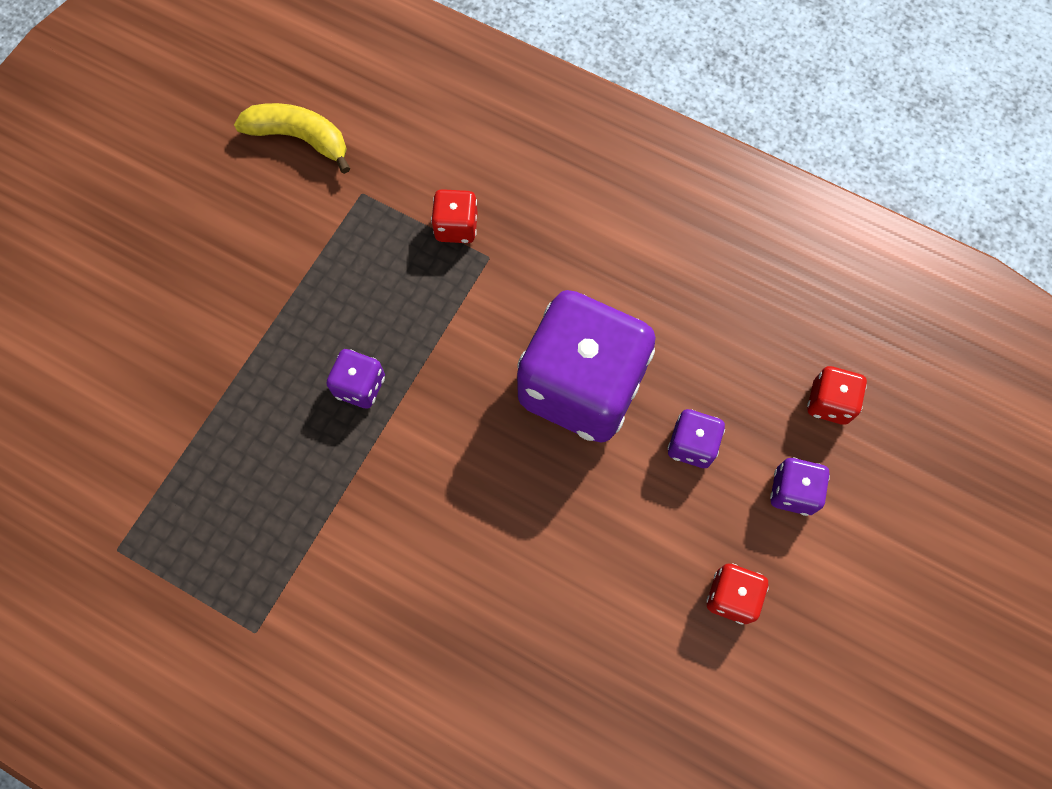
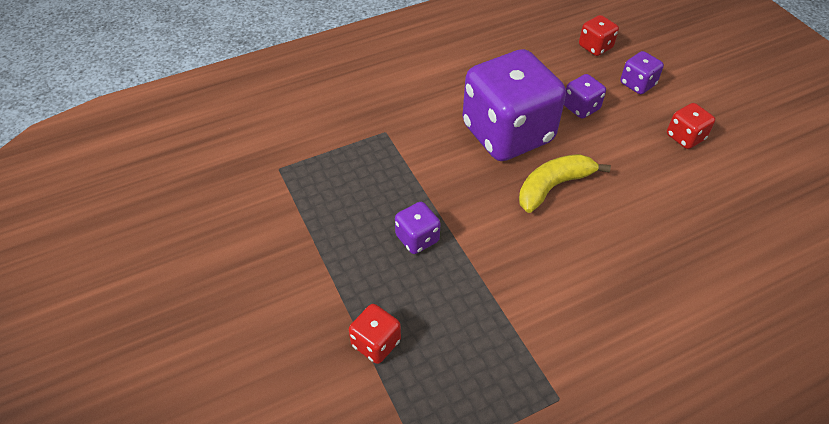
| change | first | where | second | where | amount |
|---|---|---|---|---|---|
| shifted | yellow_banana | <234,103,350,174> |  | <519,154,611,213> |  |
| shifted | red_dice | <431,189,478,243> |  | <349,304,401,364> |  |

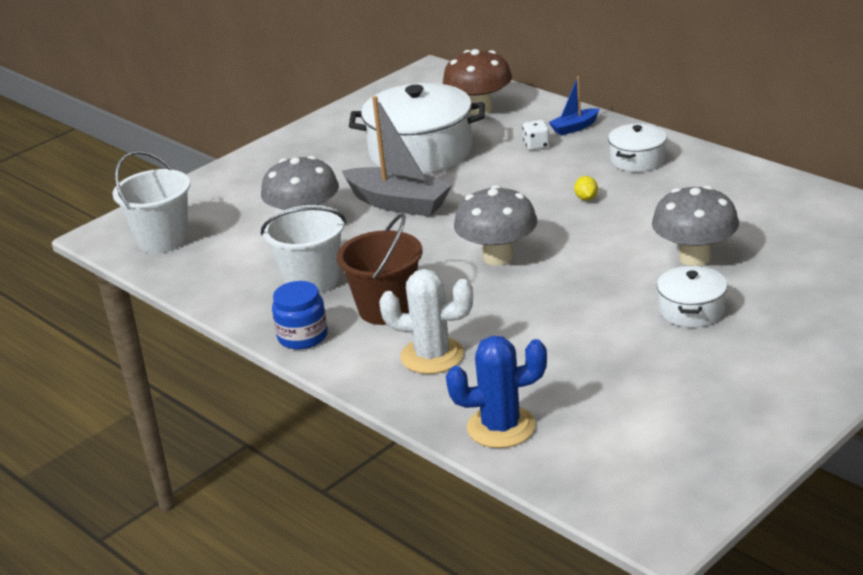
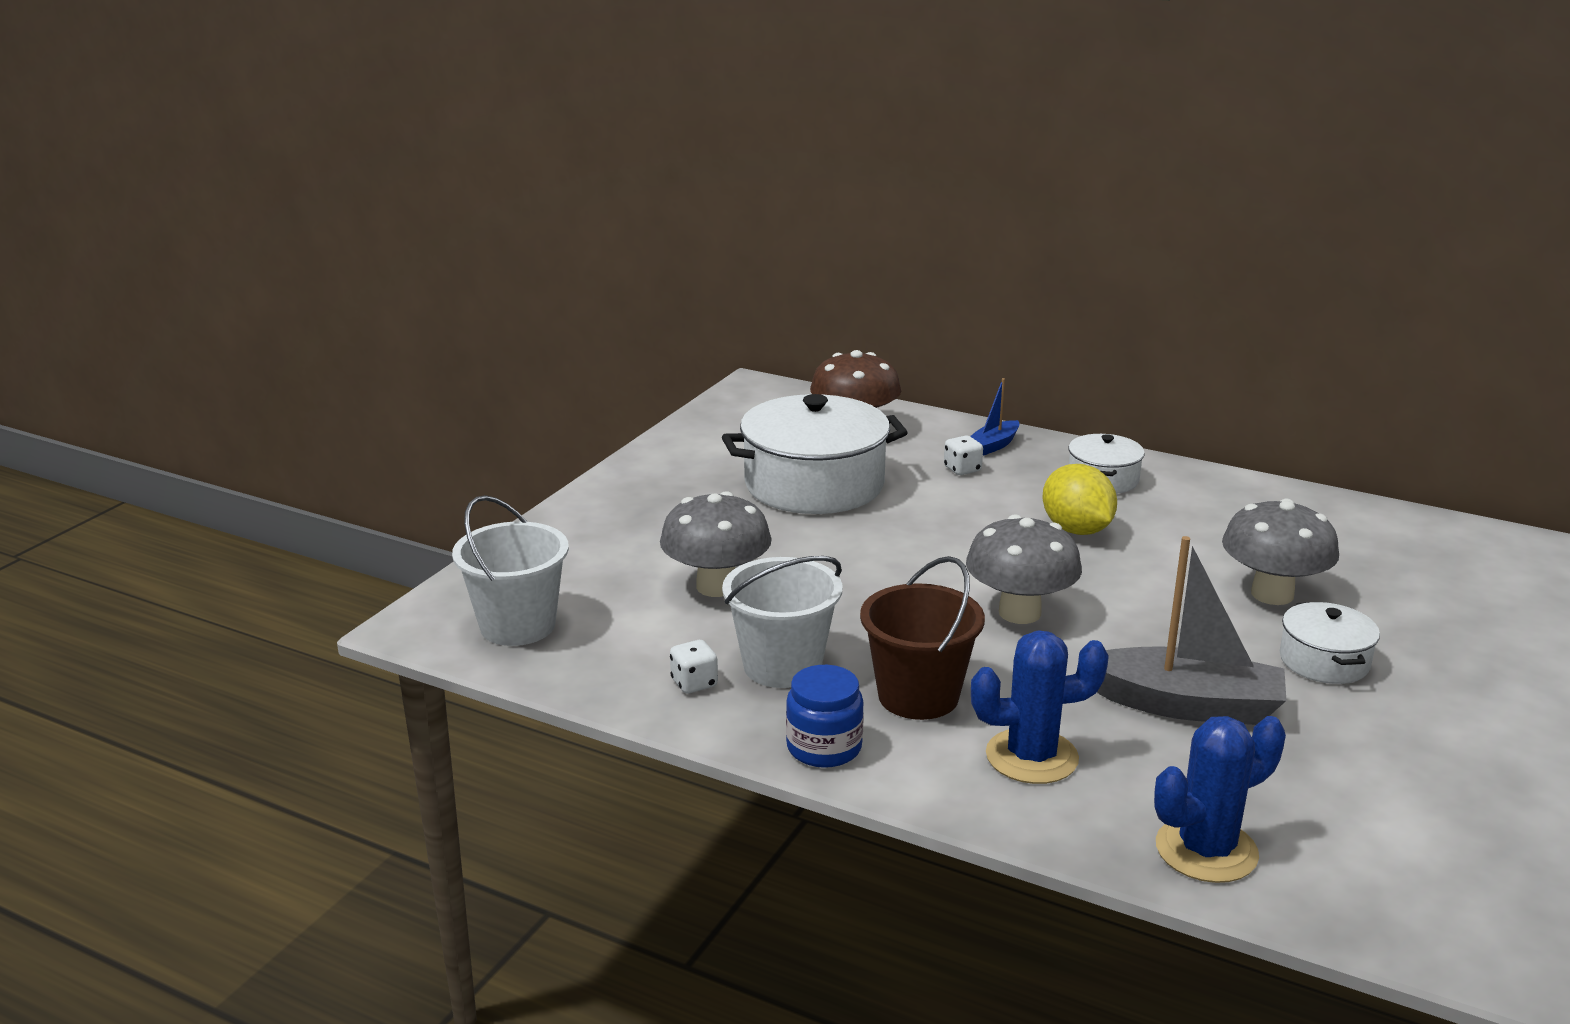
| change | first | where | second | where | amount |
|---|---|---|---|---|---|
| shifted | grey_boat | <342,96,453,217> |  | <1097,536,1286,725> |  |
| scaled | yellow_lemon | <574,176,598,200> |  | <1042,464,1117,535> | x2.22 |
| repainted | white_cactus | <379,269,473,374> | blue_cactus | <971,630,1109,784> |  |
| new |  |  | white_dice | <670,640,718,693> |  |

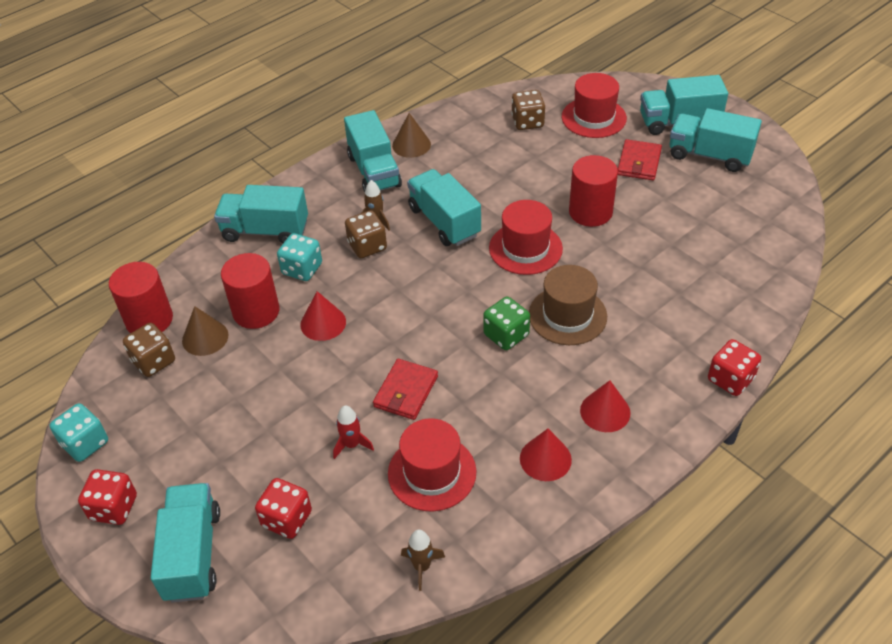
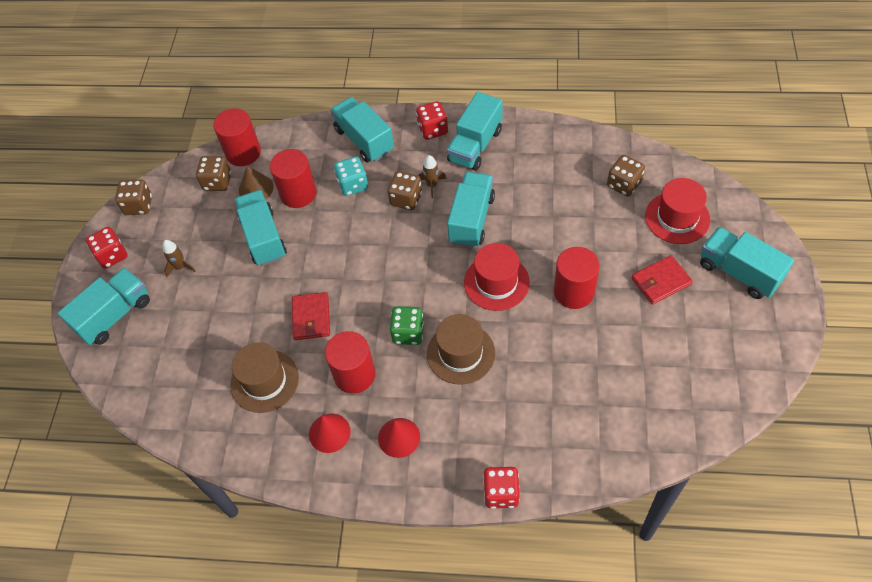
| change | first | where | second | where | amount |
|---|---|---|---|---|---|
| shifted | turquoise_truck | <670,108,762,172> |  | <235,190,287,266> |  |
| gone | brown_cone | <392,113,431,158> |  |  |  |
| gone | red_cone | <300,291,346,341> |  |  |  |
| rotated | red_wallet | <373,359,438,420> |  | <292,292,330,340> | 75 degrees counterclockwise |
| repainted | turquoise_dice | <50,403,108,462> | brown_dice | <115,179,152,215> |  |
| gone | red_rocket | <333,405,374,459> |  |  |  |
| repainted | red_hat | <388,418,476,512> | brown_hat | <230,342,299,413> |  |
| shifted | red_dice | <255,478,312,539> |  | <416,101,448,140> |  |
| shifted | brown_rocket | <401,530,445,591> |  | <163,240,196,277> |  |
| new |  |  | red_cylinder | <325,331,376,394> |  |

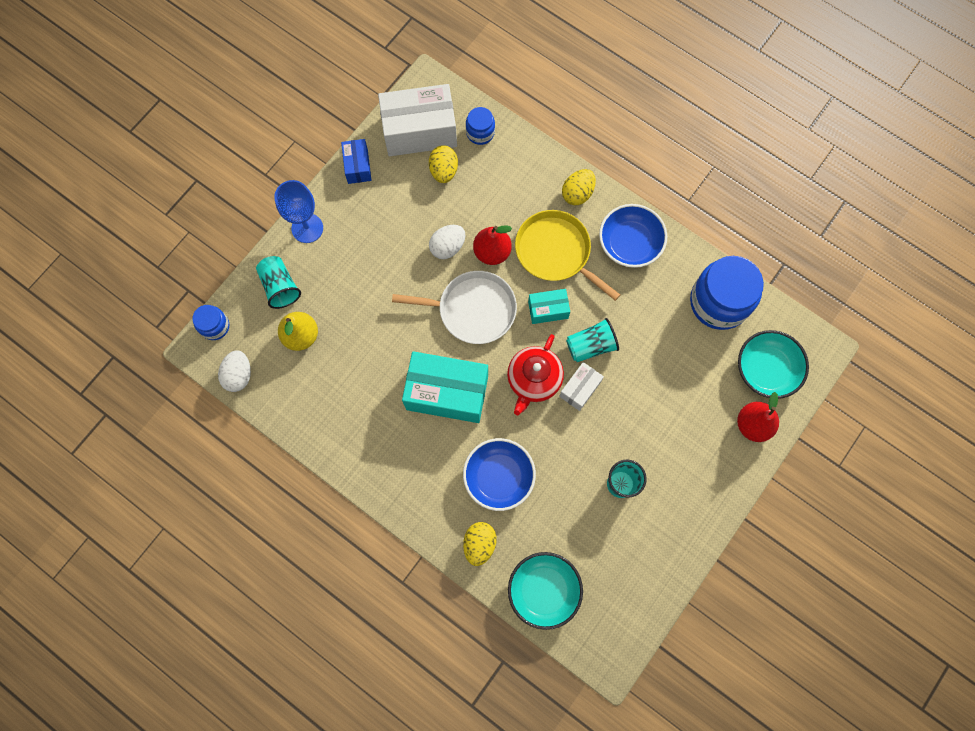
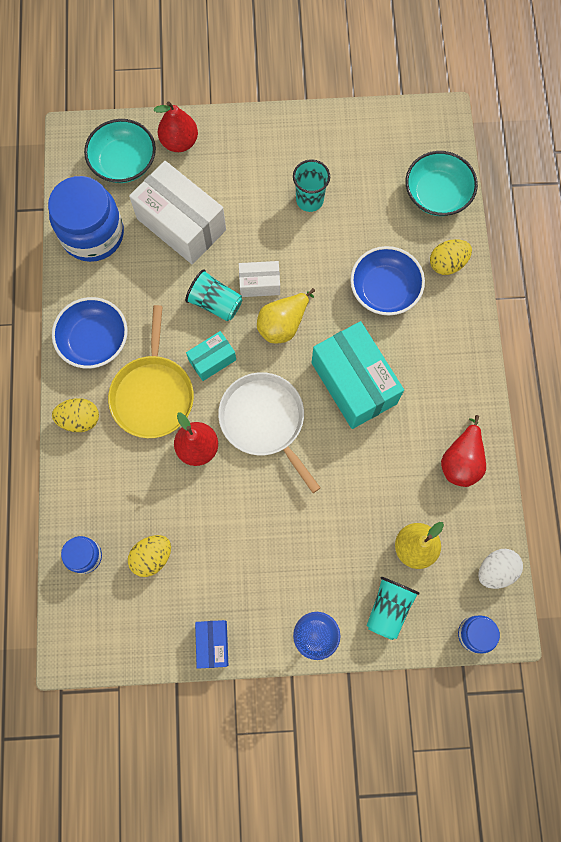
| change | first | where | second | where | amount |
|---|---|---|---|---|---|
| shifted | white_box | <378,84,457,156> |  | <129,161,226,264> |  |
| rotated | blue_box | <341,139,372,184> |  | <195,620,228,669> | 45 degrees counterclockwise |
| gone | white_egg | <429,225,466,259> |  |  |  |
| rotated | turquoise_box | <528,289,570,324> |  | <186,331,236,381> | 75 degrees counterclockwise |
| swapped | red_teapot | <507,334,564,415> | yellow_pear | <257,288,315,343> |  |
| new |  |  | red_pear | <441,415,486,487> |  |

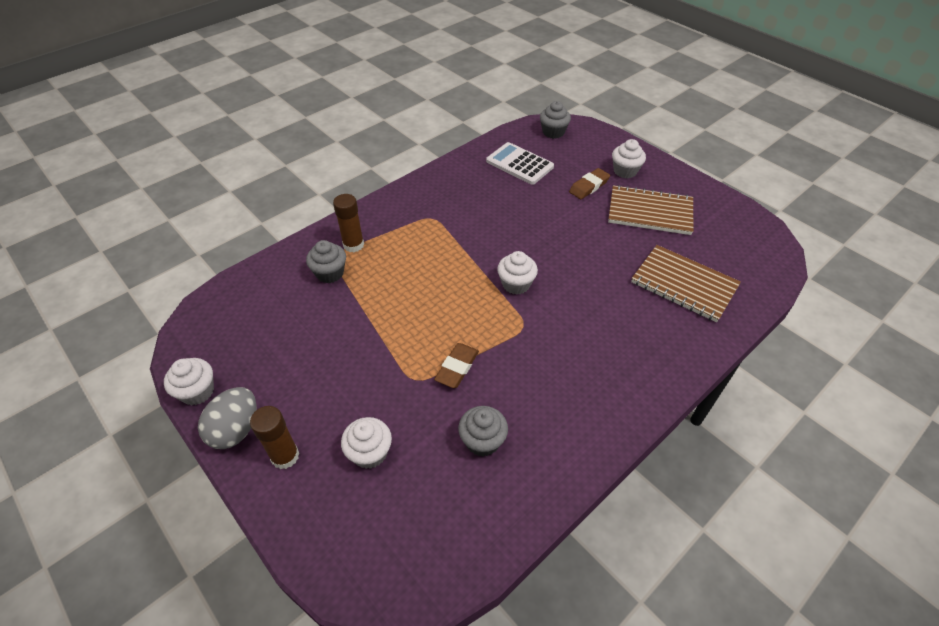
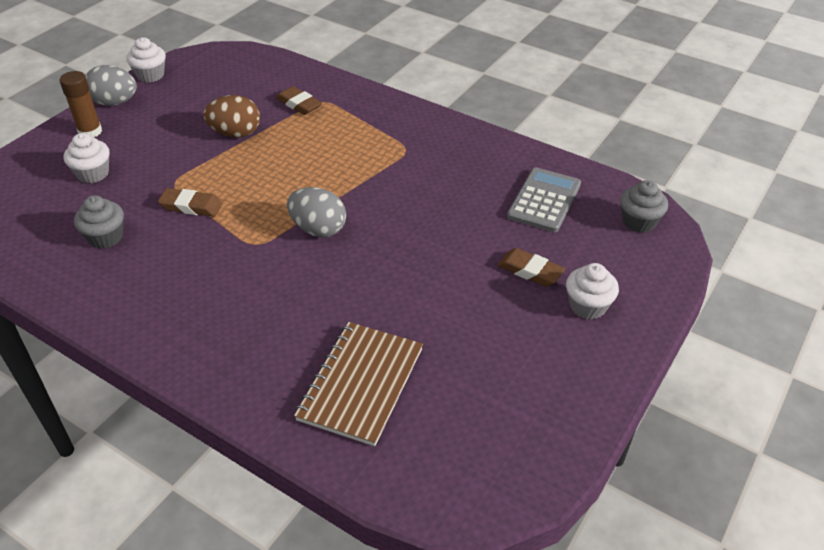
| change | first | where | second | where | amount |
|---|---|---|---|---|---|
| repainted | white_calculator | <486,142,554,185> | grey_calculator | <507,168,581,232> |  |
| gone | brown_notebook | <608,185,693,235> |  |  |  |
| gone | brown_glue_stick | <333,194,364,252> |  |  |  |
| swapped | grey_cupcake | <306,240,346,283> | brown_eraser | <276,86,322,115> |  |
| swapped | white_cupcake | <497,251,538,295> | grey_egg | <287,187,346,237> |  |
| new |  |  | brown_egg | <203,95,260,138> |  |

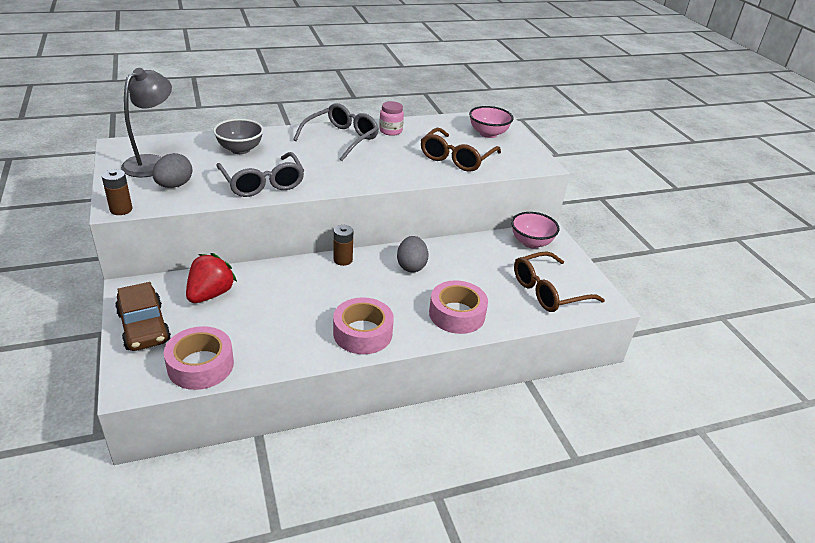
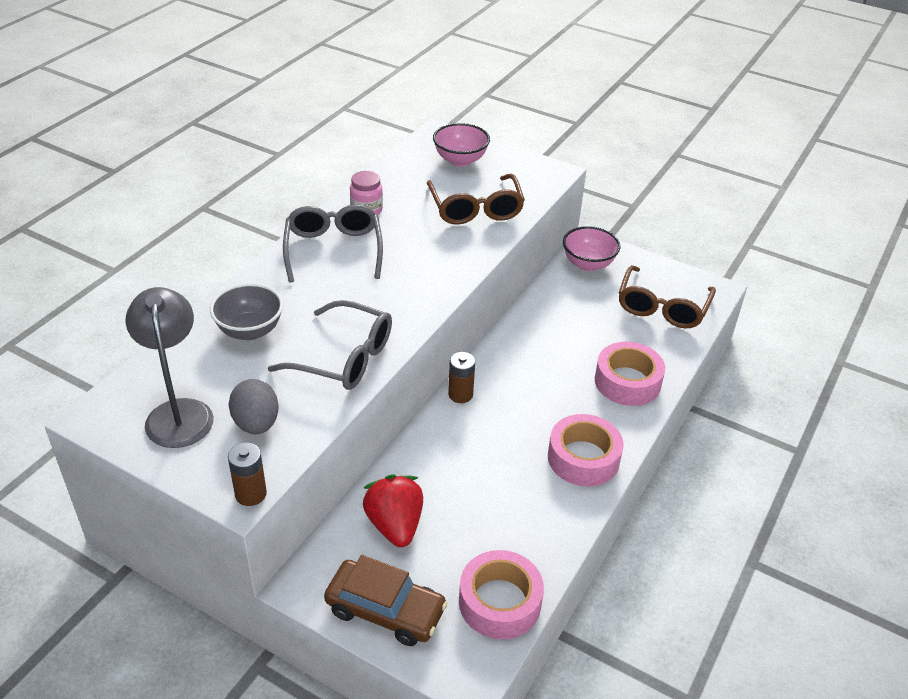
| change | first | where | second | where | amount |
|---|---|---|---|---|---|
| gone | grey_egg | <397,236,428,272> |  |  |  |

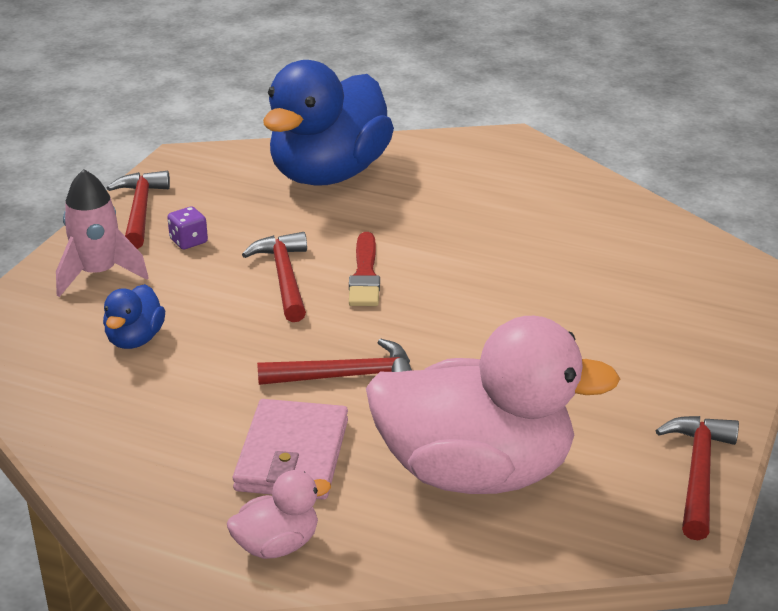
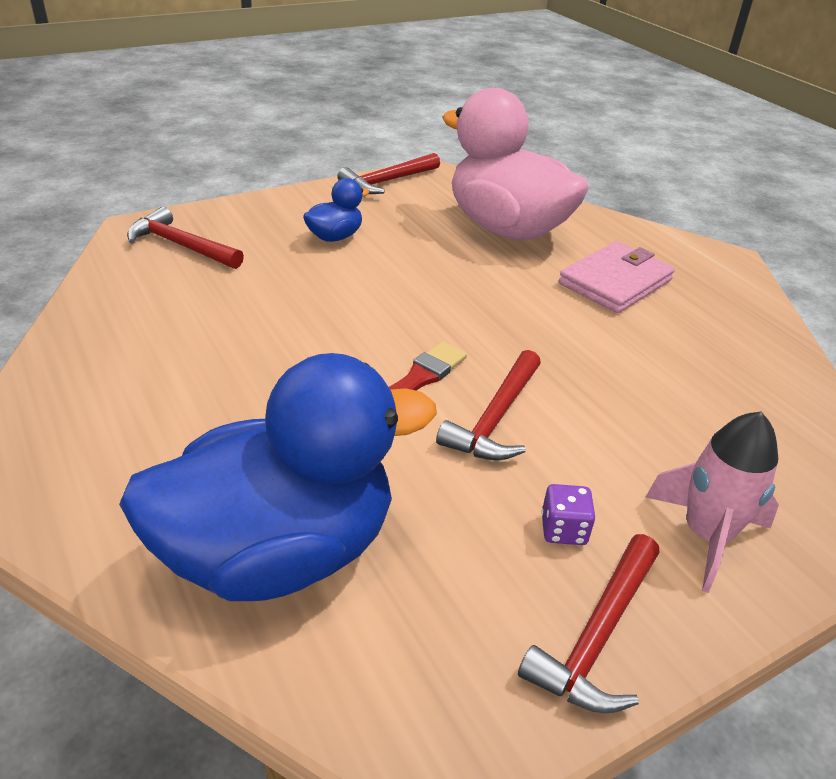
| change | first | where | second | where | amount |
|---|---|---|---|---|---|
| shifted | blue_duck | <103,284,165,349> |  | <303,178,370,242> |  |
| shifted | red_hammer | <257,338,412,385> |  | <127,207,244,269> |  |
| gone | pink_duck | <227,470,331,559> |  |  |  |

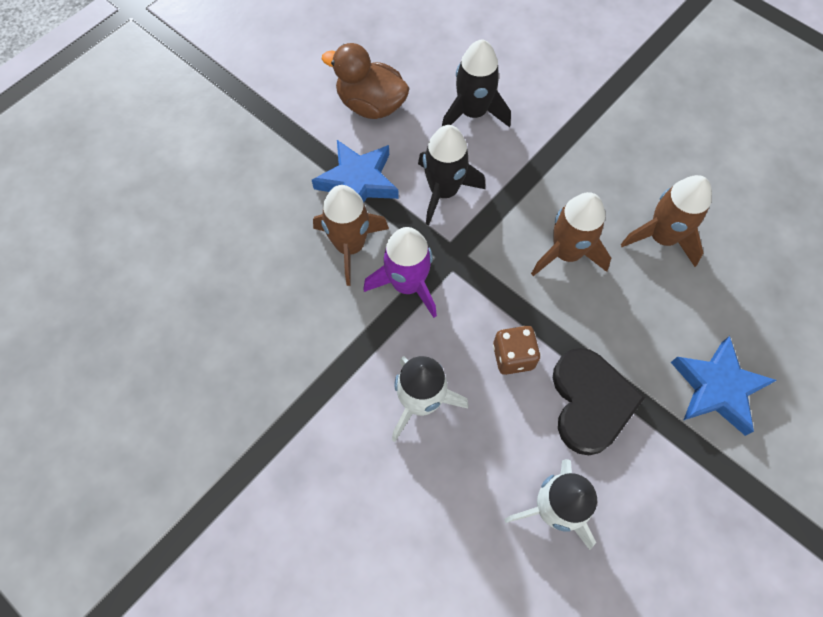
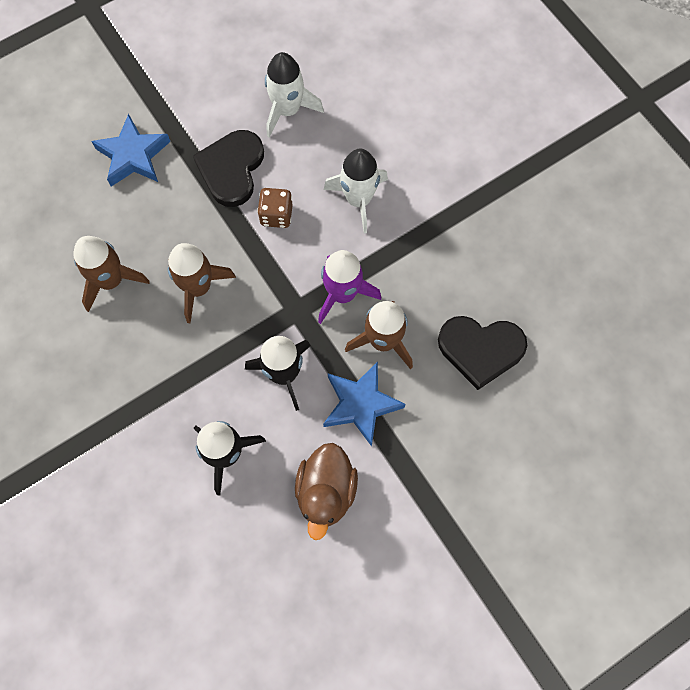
| change | first | where | second | where | amount |
|---|---|---|---|---|---|
| rotated | brown_duck | <322,43,410,119> |  | <295,443,358,540> | 60 degrees clockwise |
| new |  |  | black_heart | <438,316,528,390> |  |

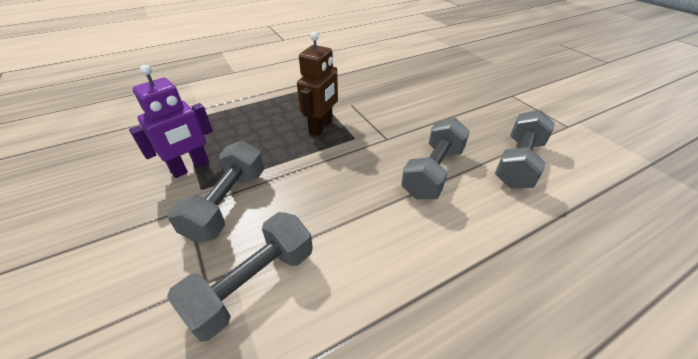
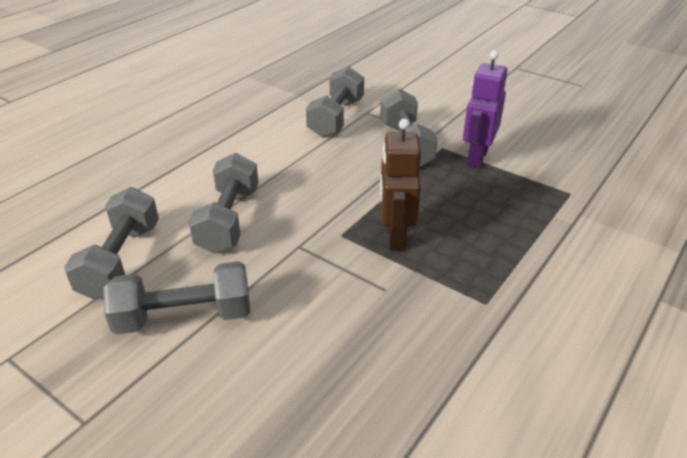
| change | first | where | second | where | amount |
|---|---|---|---|---|---|
| new |  |  | grey_dumbbell | <103,261,250,335> |  |

